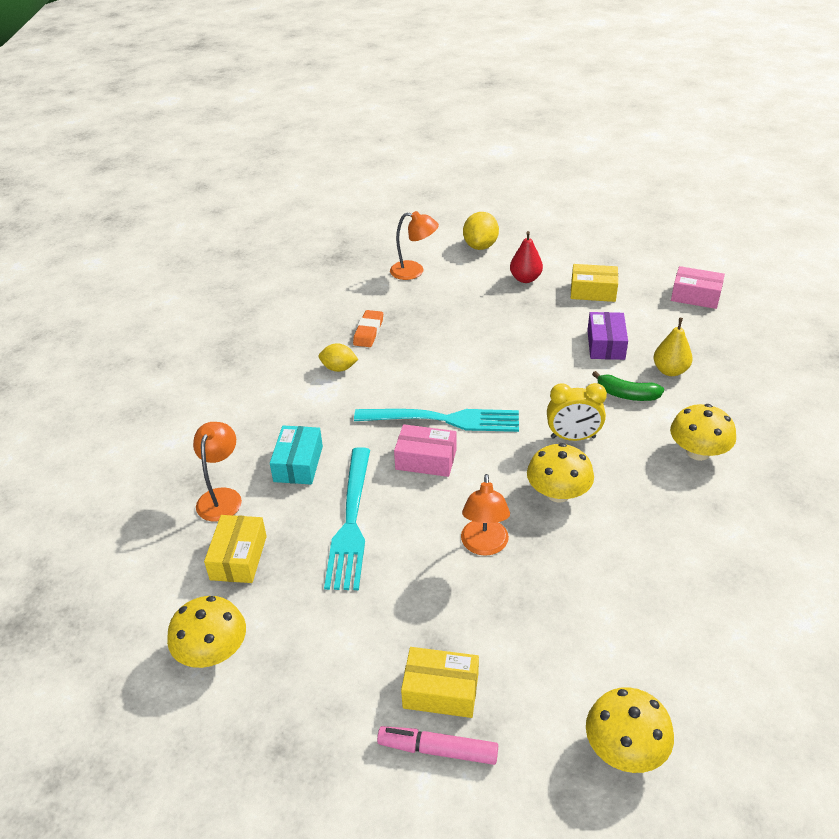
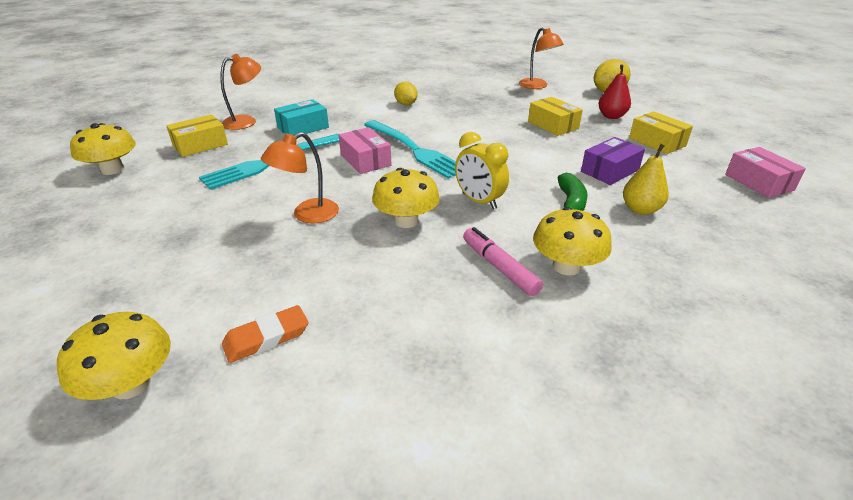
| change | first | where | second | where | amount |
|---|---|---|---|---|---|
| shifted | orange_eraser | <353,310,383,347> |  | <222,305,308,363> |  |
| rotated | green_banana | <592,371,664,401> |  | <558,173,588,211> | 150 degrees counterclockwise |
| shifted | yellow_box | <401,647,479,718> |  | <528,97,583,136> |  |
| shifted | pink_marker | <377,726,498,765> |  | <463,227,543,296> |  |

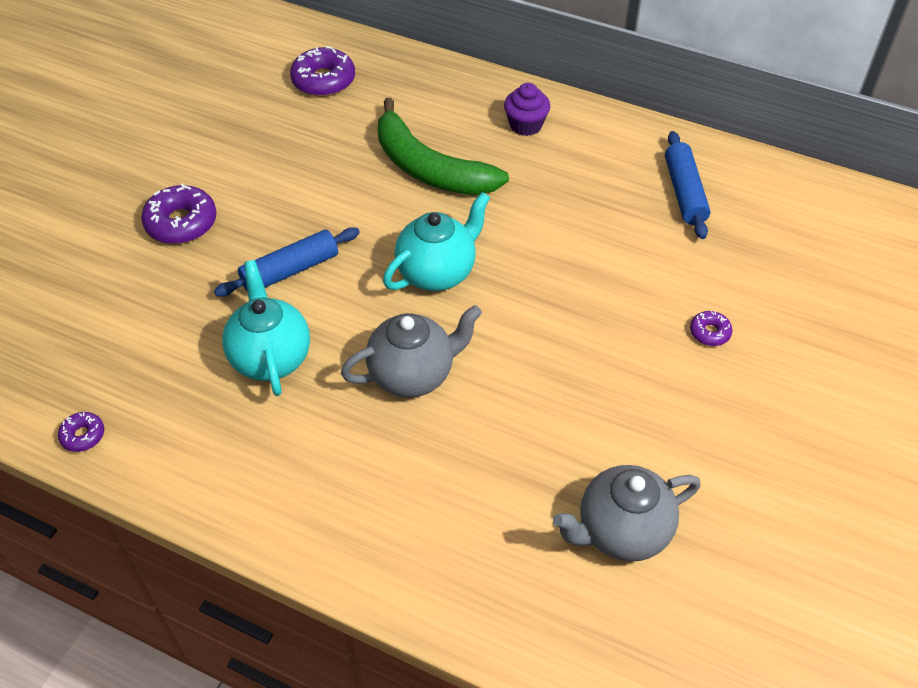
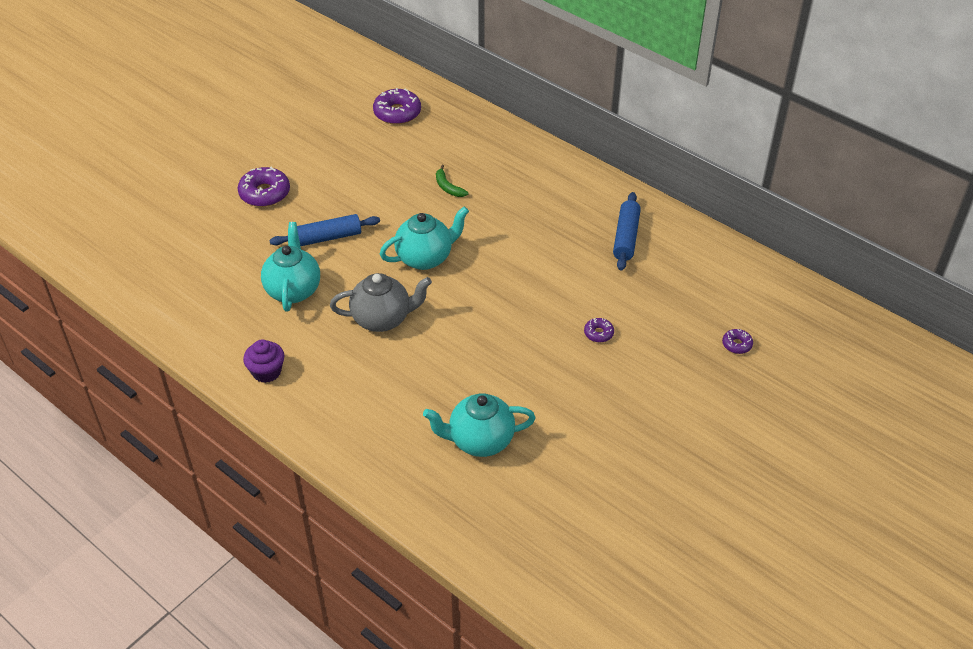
| change | first | where | second | where | amount |
|---|---|---|---|---|---|
| shifted | purple_cupcake | <504,83,550,136> |  | <243,340,284,383> |  |
| scaled | green_banana | <378,98,509,195> |  | <436,165,468,197> | x0.41 |
| shifted | purple_donut | <58,412,104,452> |  | <722,329,753,354> |  |
| repainted | grey_teapot | <553,465,701,562> | turquoise_teapot | <423,393,535,457> |  |

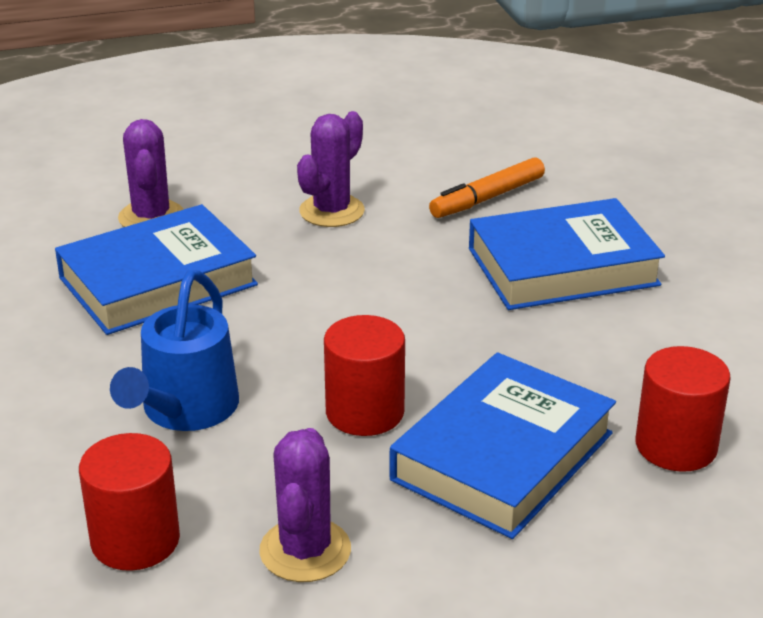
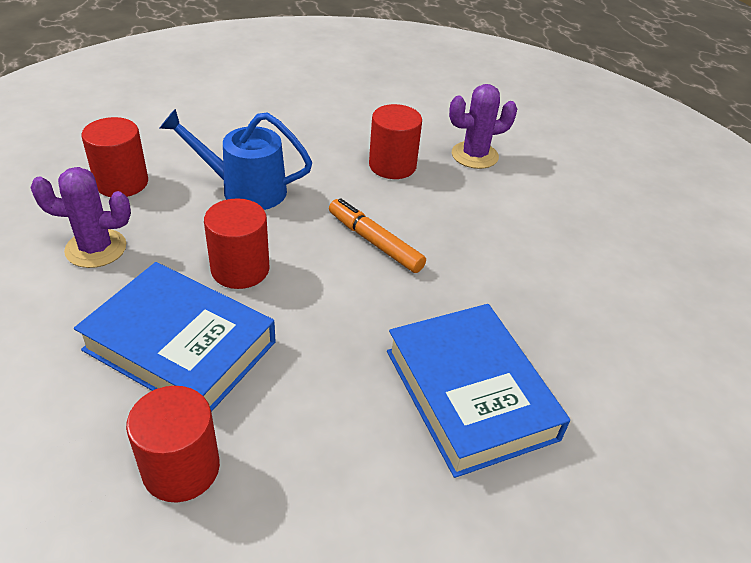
| change | first | where | second | where | amount |
|---|---|---|---|---|---|
| gone | purple_cactus | <297,111,365,227> |  |  |  |
| shifted | orange_marker | <429,157,545,218> |  | <329,198,426,273> |  |
| swapped | blue_book | <55,204,258,335> | red_cylinder | <369,104,422,179> |  |

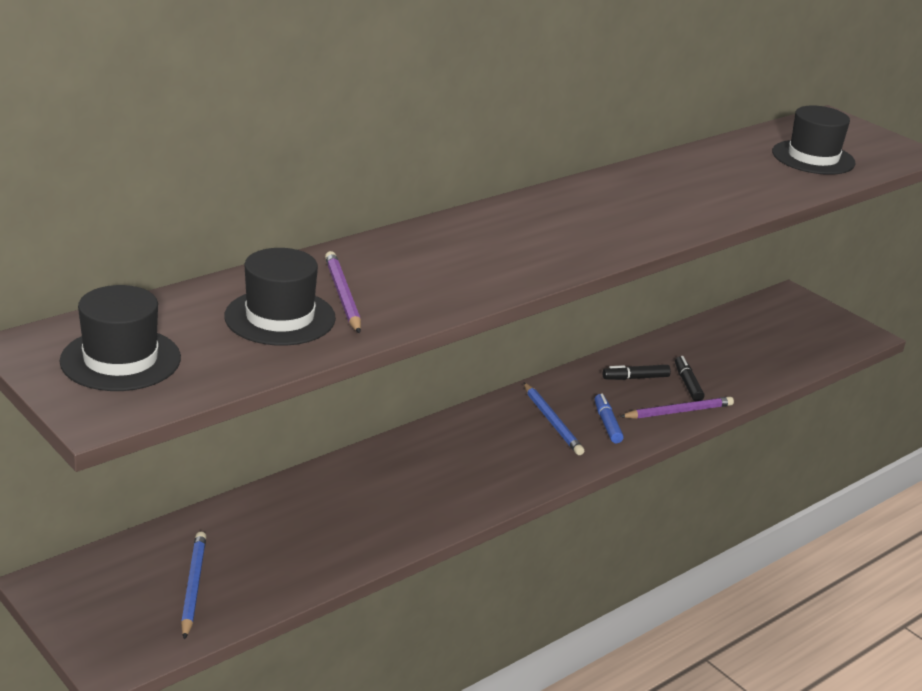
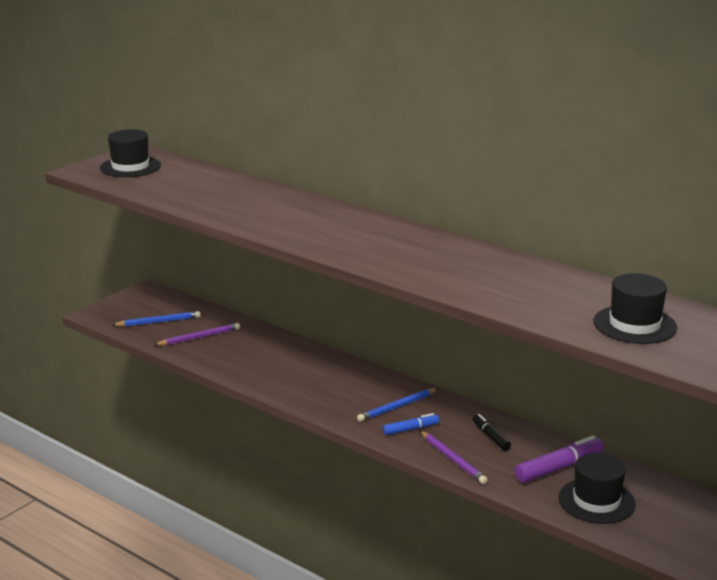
| change | first | where | second | where | amount |
|---|---|---|---|---|---|
| shifted | black_hat | <224,248,336,346> |  | <558,453,635,524> |  |
| shifted | purple_pencil | <325,251,361,334> |  | <154,323,240,345> |  |
| gone | black_marker | <675,356,704,401> |  |  |  |
| new |  |  | purple_marker | <514,435,603,483> |  |

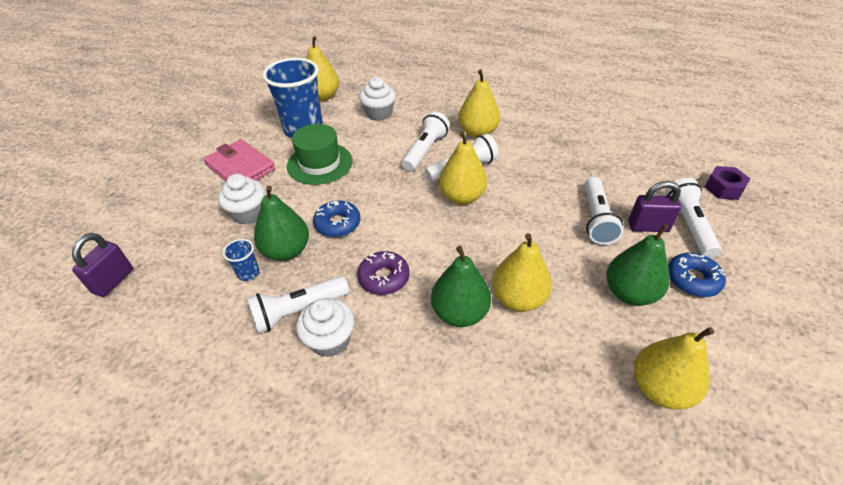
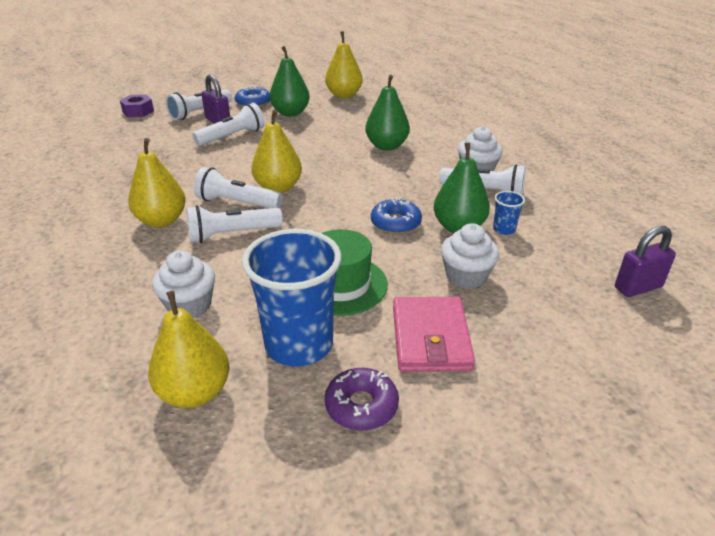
| change | first | where | second | where | amount |
|---|---|---|---|---|---|
| gone | yellow_pear | <492,233,552,312> |  |  |  |
| shifted | purple_donut | <357,251,410,295> |  | <325,368,399,431> |  |

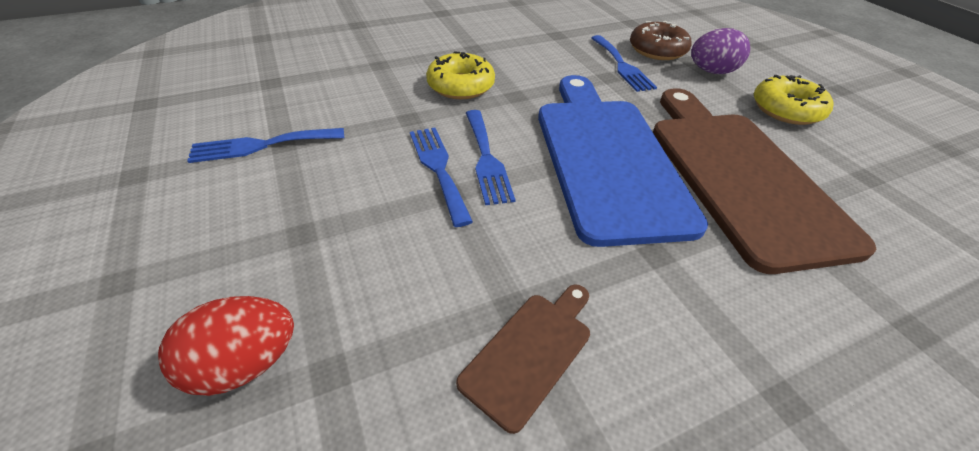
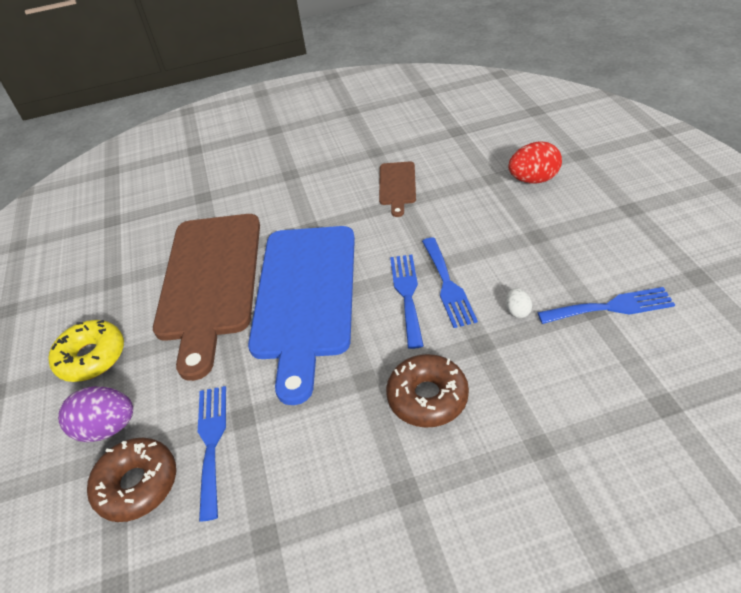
| change | first | where | second | where | amount |
|---|---|---|---|---|---|
| repainted | yellow_donut | <426,51,495,99> | brown_donut | <386,354,469,428> |  |
| rotated | brown_cutting_board | <456,284,590,434> |  | <379,162,416,217> | 45 degrees counterclockwise |
| new |  |  | white_egg | <506,288,532,318> |  |

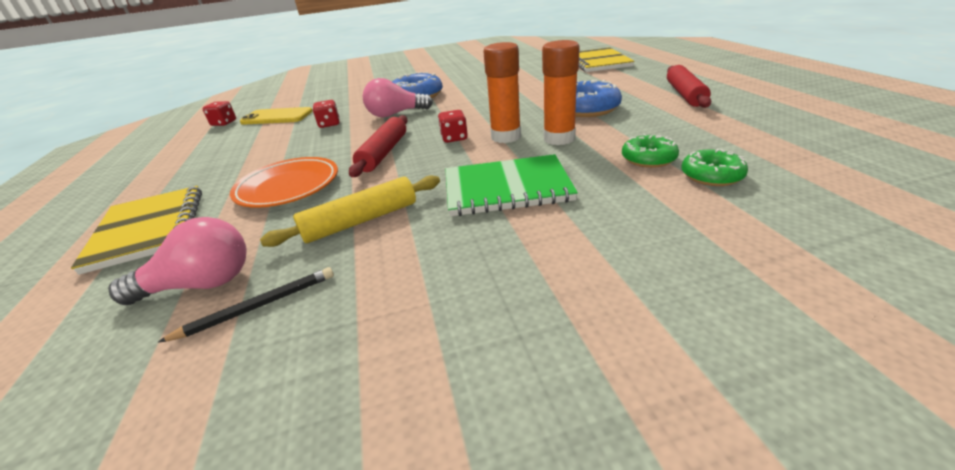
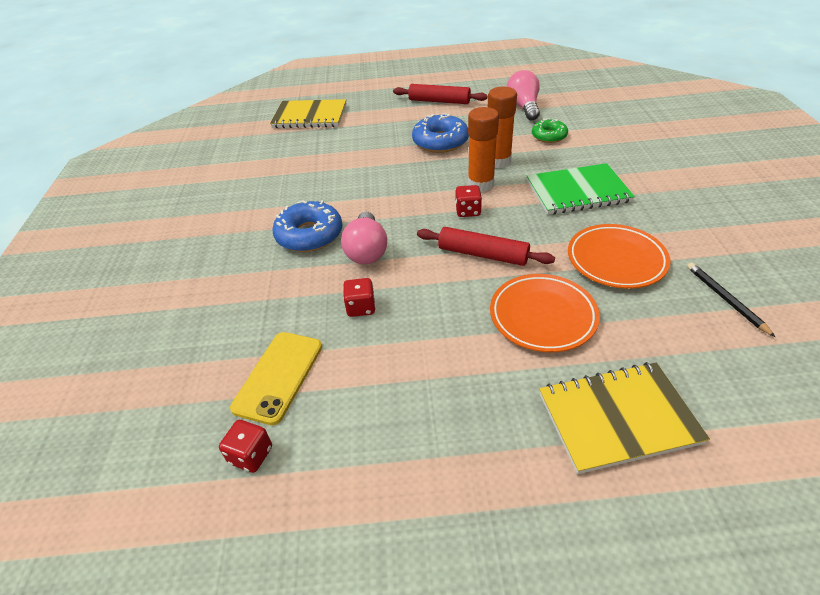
| change | first | where | second | where | amount |
|---|---|---|---|---|---|
| gone | green_donut | <681,149,748,186> |  |  |  |
| rotated | green_notebook | <445,154,578,216> |  | <527,163,635,215> | 75 degrees clockwise |
| swapped | yellow_rolling_pin | <260,175,440,247> | orange_plate | <568,224,671,289> |  |
| shifted | pink_light_bulb | <108,217,247,305> |  | <506,70,540,120> |  |

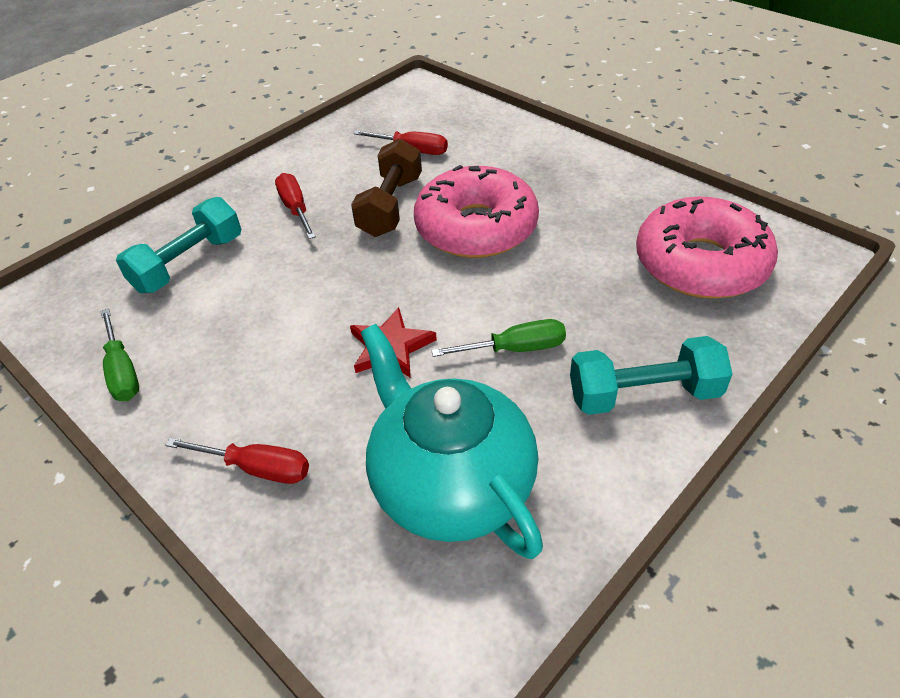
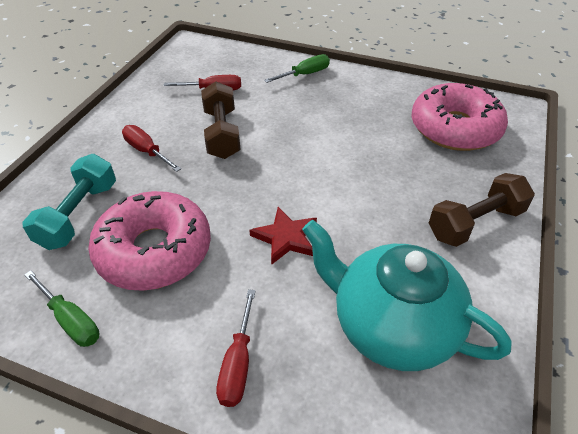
| change | first | where | second | where | amount |
|---|---|---|---|---|---|
| shifted | pink_donut | <414,165,539,258> |  | <88,191,211,291> |  |
| shifted | green_screwdriver | <431,319,566,357> |  | <264,54,330,83> |  |
| repainted | turquoise_dumbbell | <570,336,732,415> | brown_dumbbell | <429,173,535,247> |  |
| rotated | red_screwdriver | <165,438,309,484> |  | <216,289,256,407> | 105 degrees clockwise |

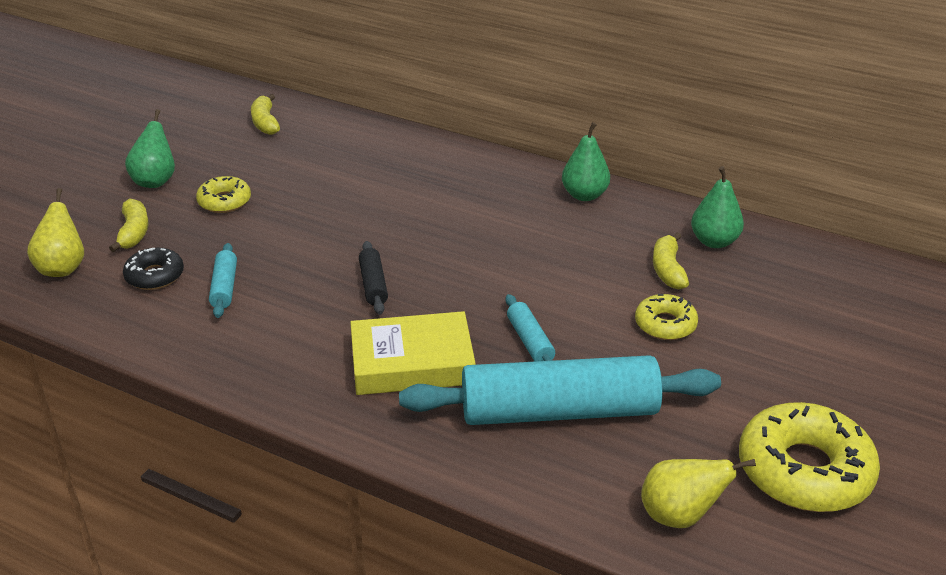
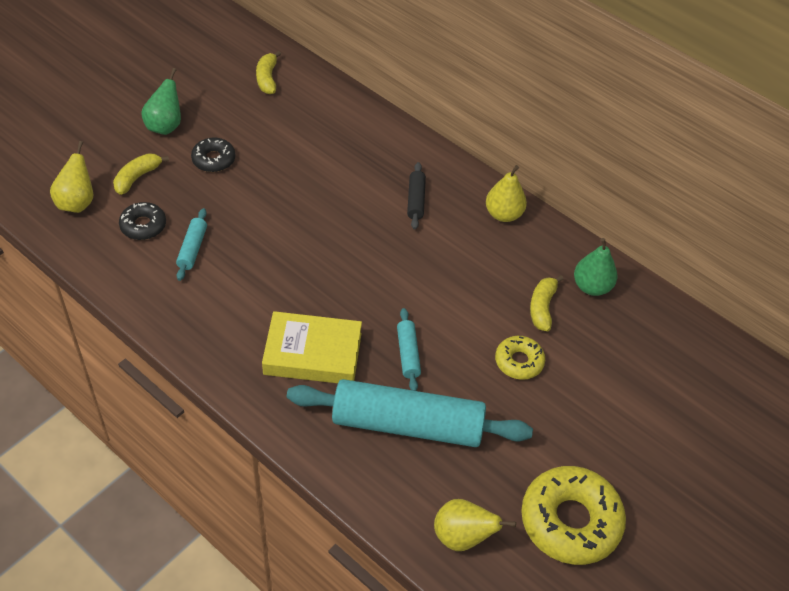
| change | first | where | second | where | amount |
|---|---|---|---|---|---|
| repainted | green_pear | <562,122,610,201> | yellow_pear | <486,165,527,222> |  |
| repainted | yellow_donut | <196,176,251,213> | black_donut | <191,138,235,172> |  |
| rotated | yellow_banana | <109,199,149,252> |  | <113,153,169,195> | 150 degrees counterclockwise |
| shifted | black_rolling_pin | <359,241,388,315> |  | <407,162,426,230> |  |

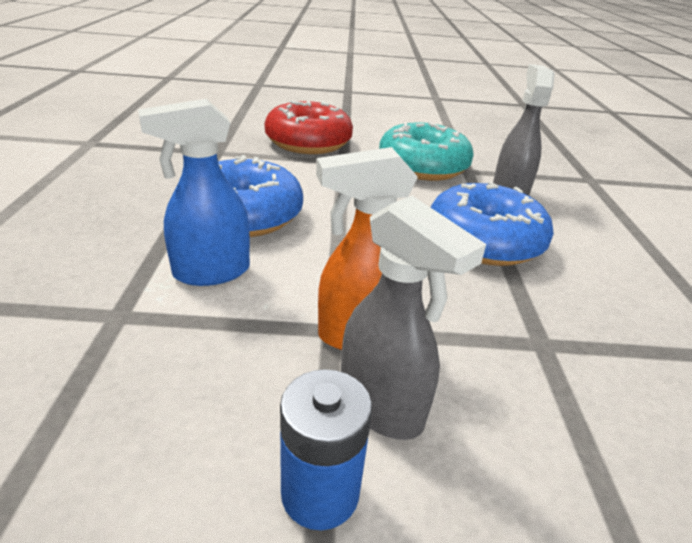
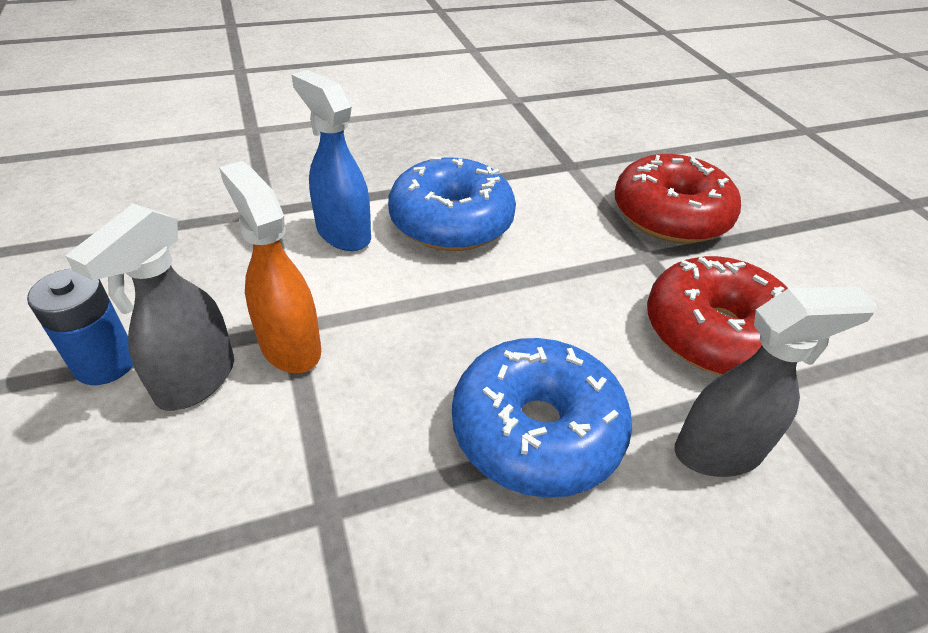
| change | first | where | second | where | amount |
|---|---|---|---|---|---|
| repainted | turquoise_donut | <379,122,474,181> | red_donut | <647,256,788,375> |  |

